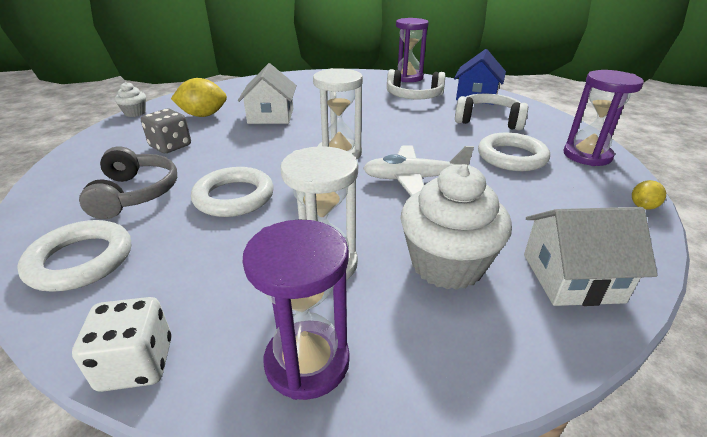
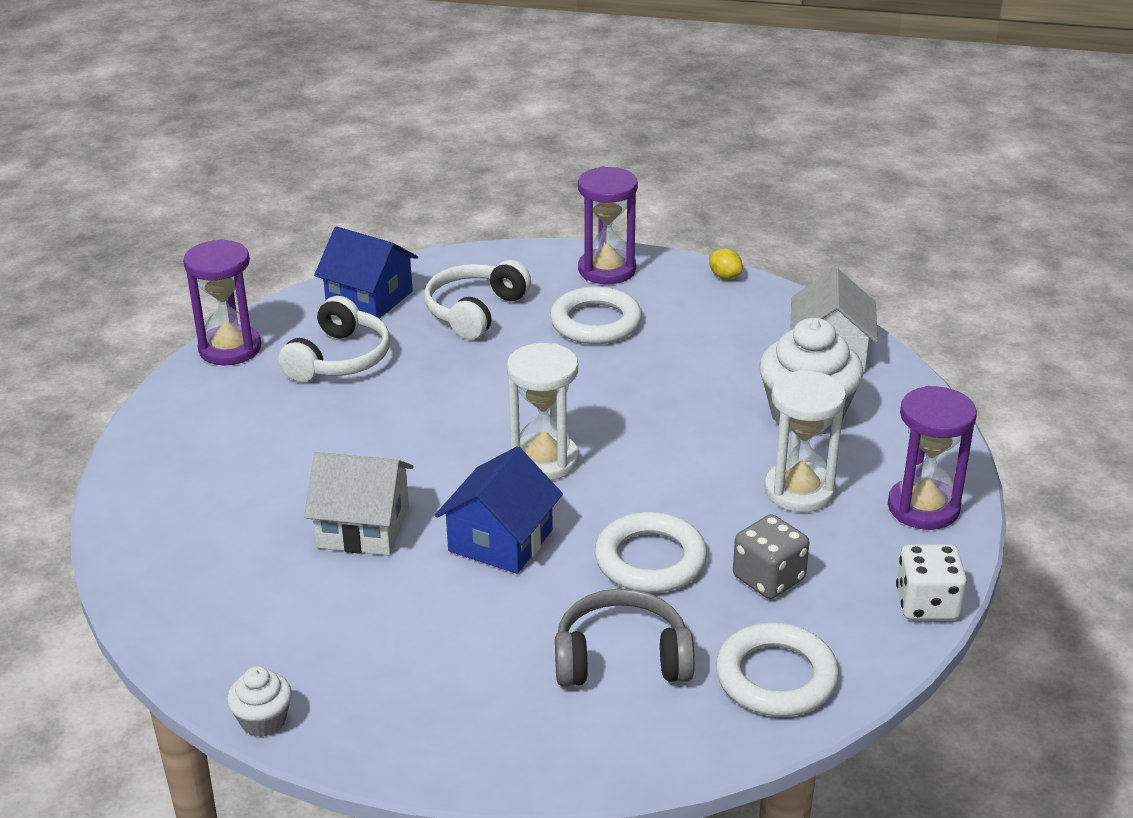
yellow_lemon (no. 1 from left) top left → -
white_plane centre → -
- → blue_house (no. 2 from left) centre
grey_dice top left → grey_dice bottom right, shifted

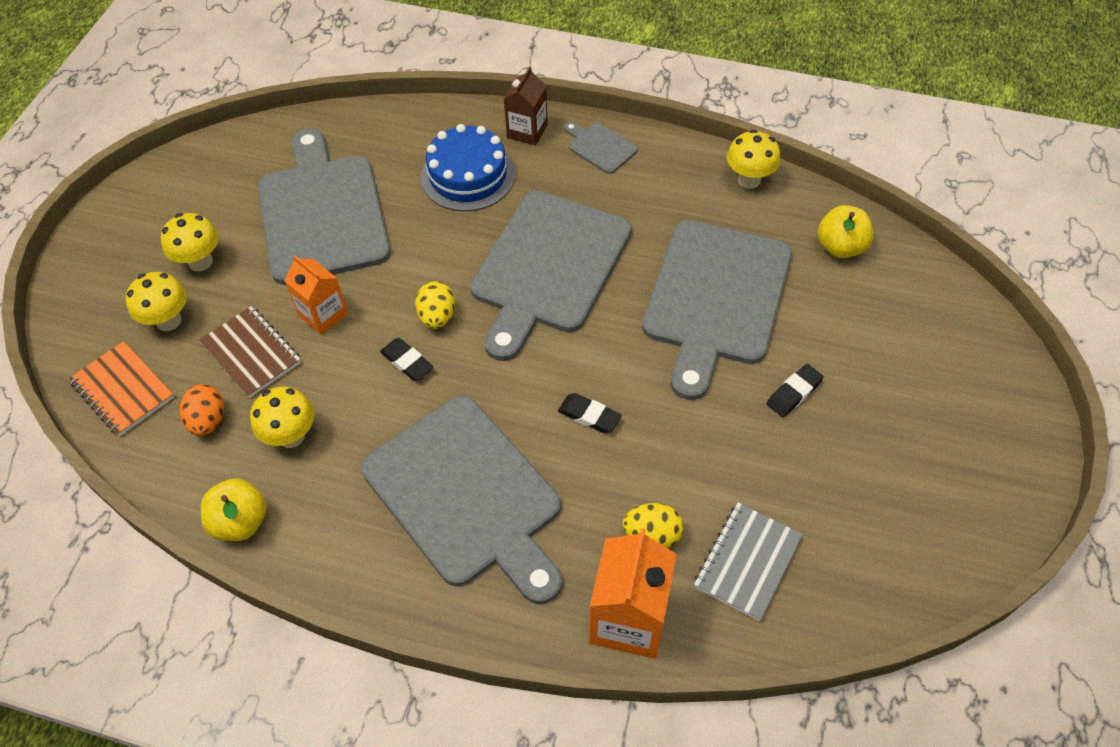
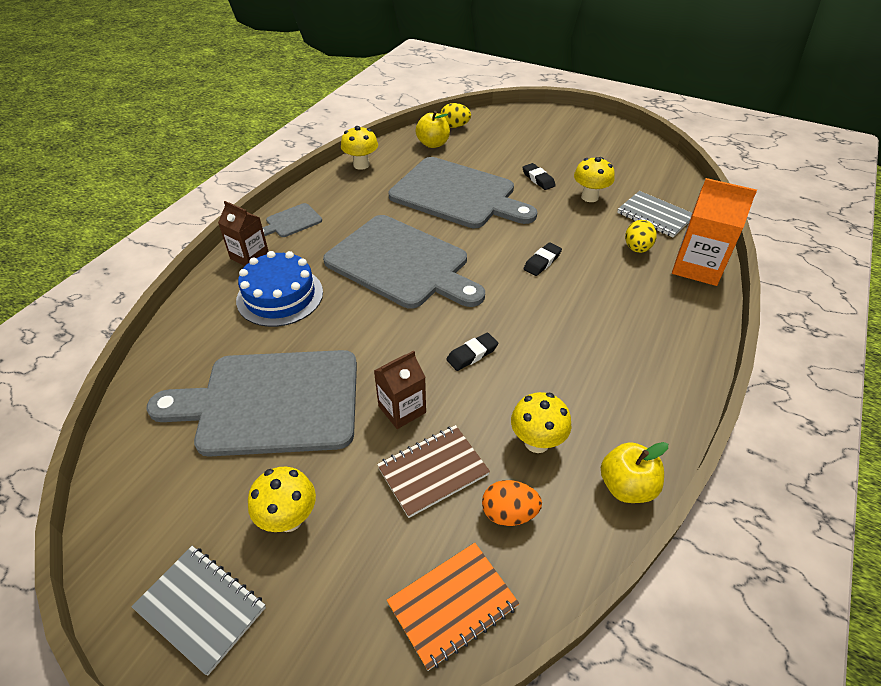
grey_cutting_board (no. 2 from left) bottom centre → -
- → grey_notebook (no. 1 from left) bottom left
yellow_mushroom (no. 1 from left in the first image) middle left → yellow_mushroom (no. 4 from left) top right, shifted
yellow_egg (no. 1 from left) centre → yellow_egg (no. 1 from left) top centre, shifted
orange_carton (no. 1 from left) middle left → brown_carton (no. 2 from left) centre

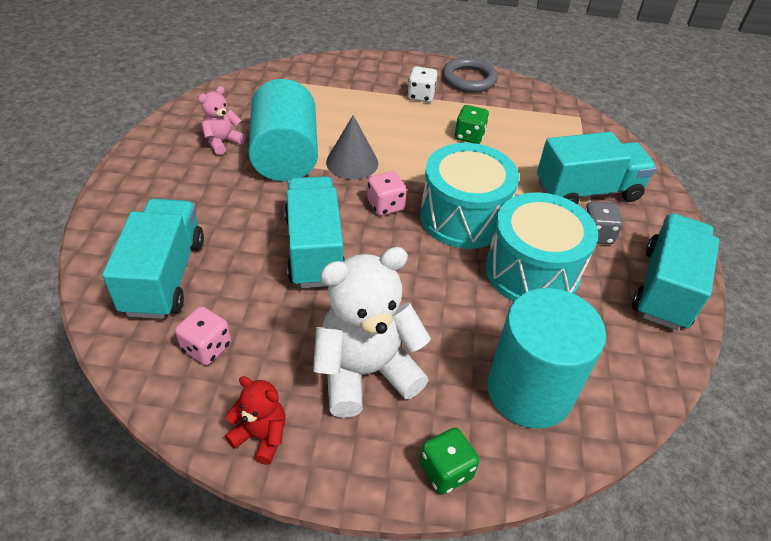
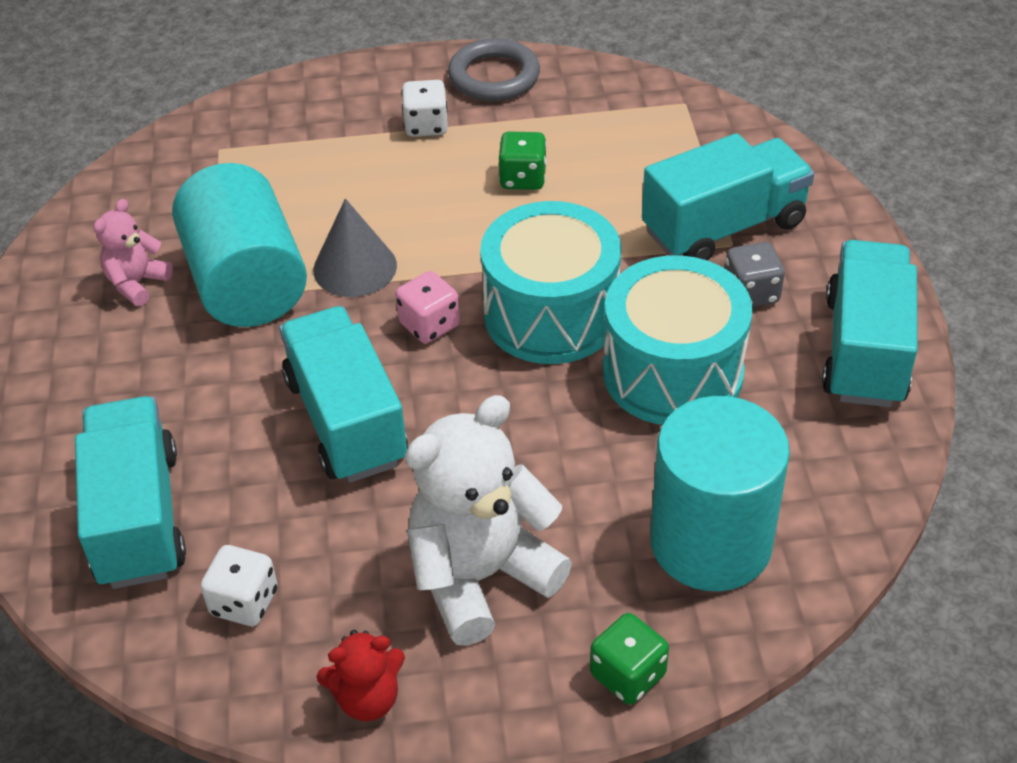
pink_dice (no. 1 from left) middle left → white_dice (no. 1 from left) bottom left
red_teddy_bear bottom left → red_teddy_bear bottom centre, 150 degrees clockwise

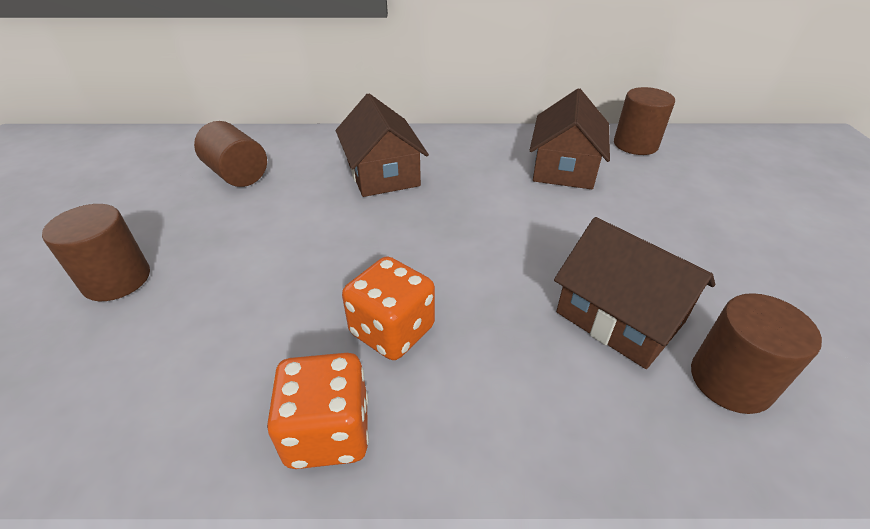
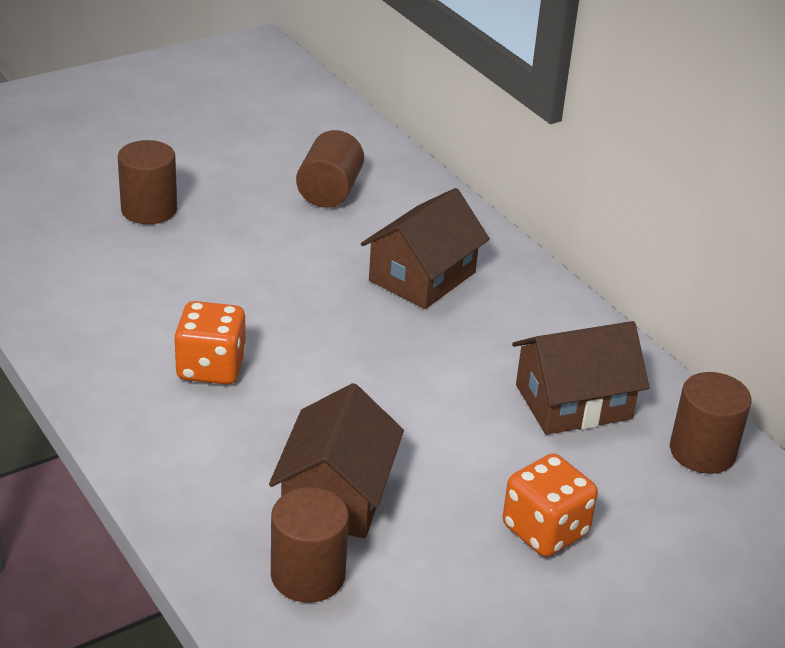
orange_dice (no. 1 from left in the first image) bottom centre → orange_dice (no. 2 from left) bottom right, shifted

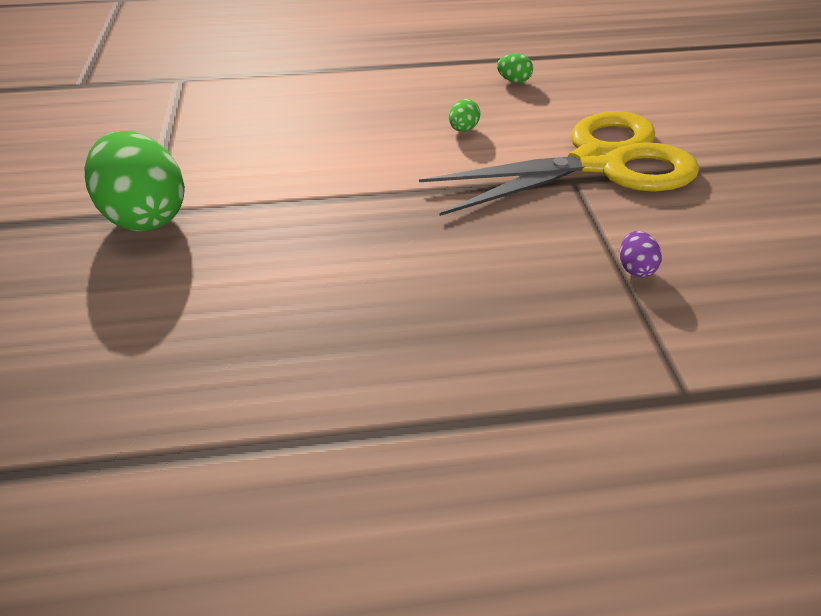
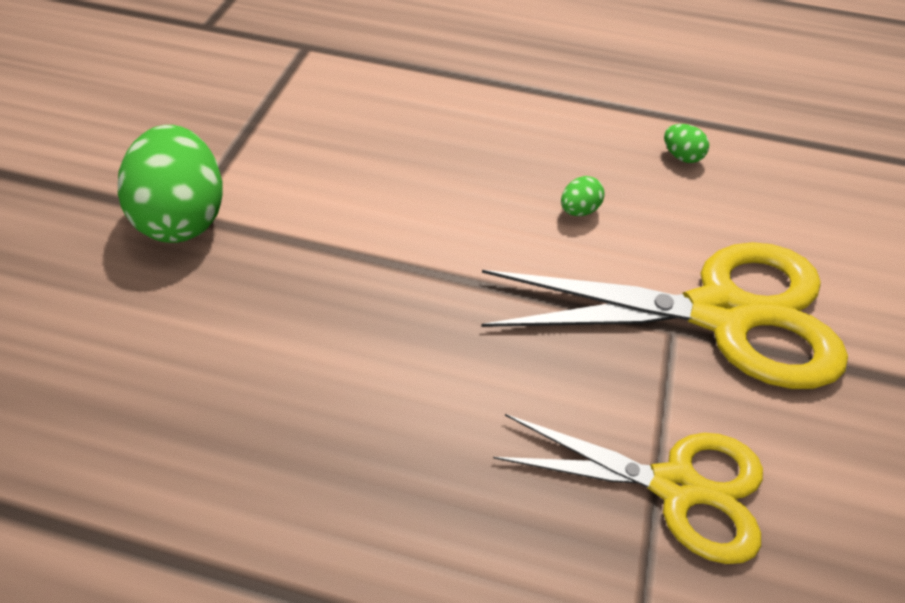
purple_egg middle right → yellow_scissors (no. 1 from left) bottom right

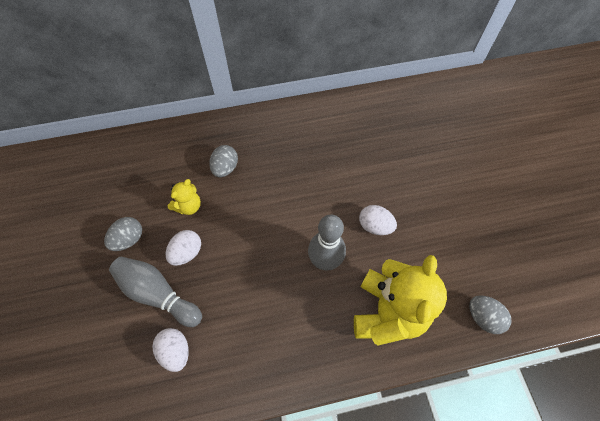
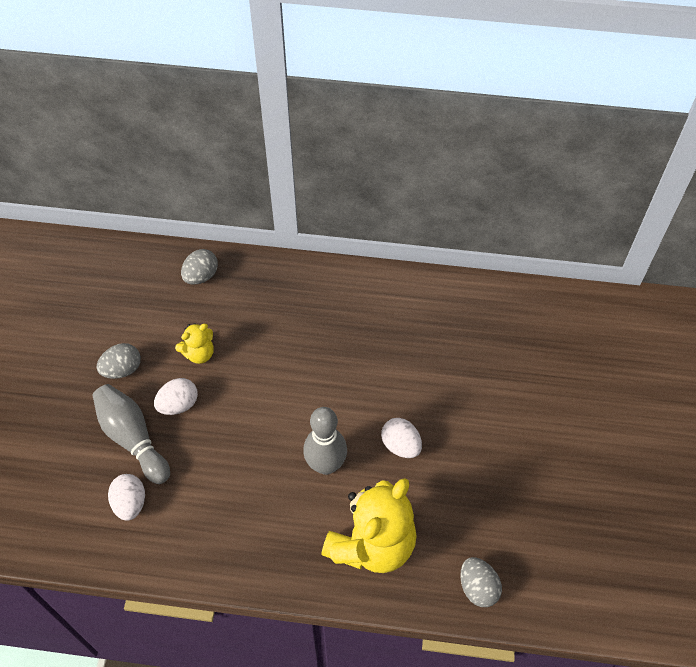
grey_egg (no. 2 from left) centre → grey_egg (no. 2 from left) middle left, shifted

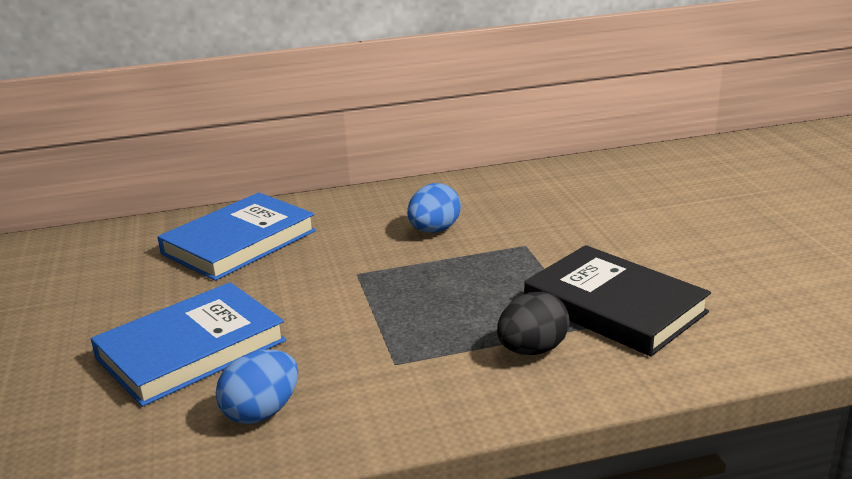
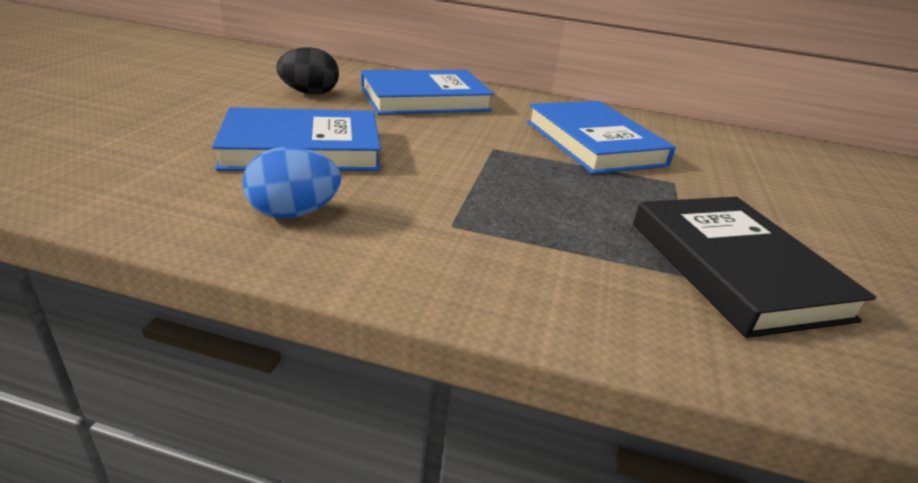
black_egg bottom centre → black_egg top centre, shifted
blue_egg (no. 2 from left) centre → blue_book (no. 3 from left) top centre

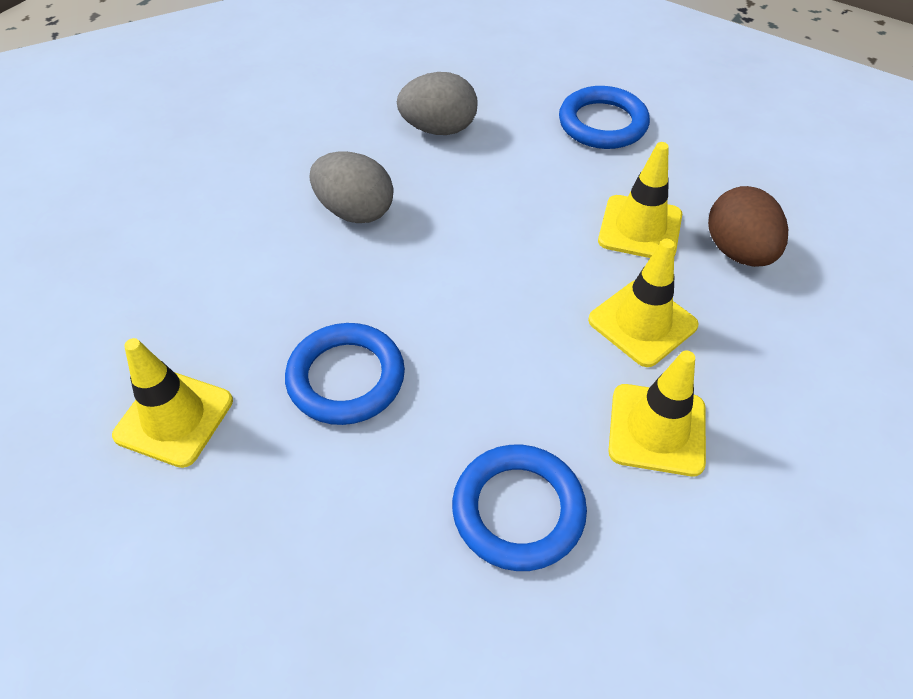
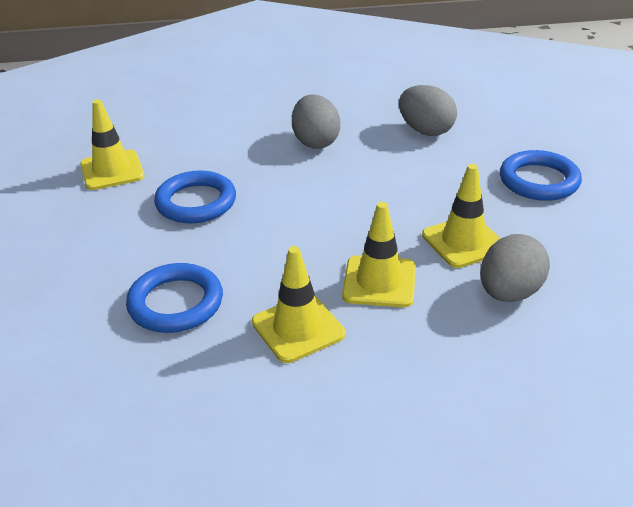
brown_egg top right → grey_egg (no. 3 from left) middle right

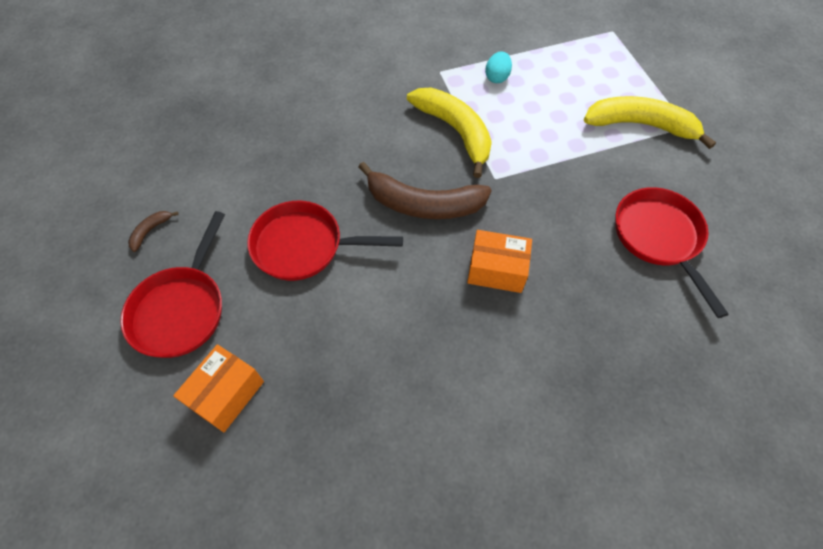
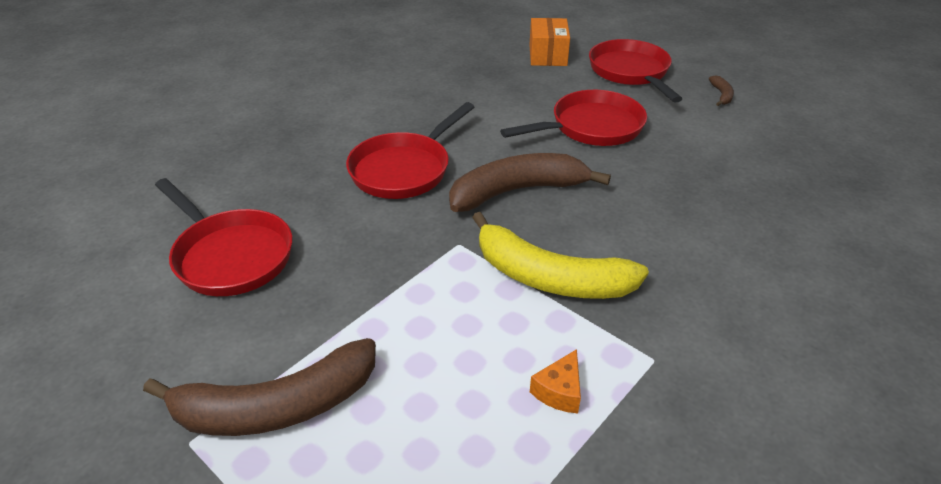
orange_box (no. 2 from left) centre → red_pan (no. 2 from left) top centre
turquoise_egg top centre → orange_cheese bottom centre
yellow_banana (no. 2 from left) top right → brown_banana (no. 1 from left) bottom left

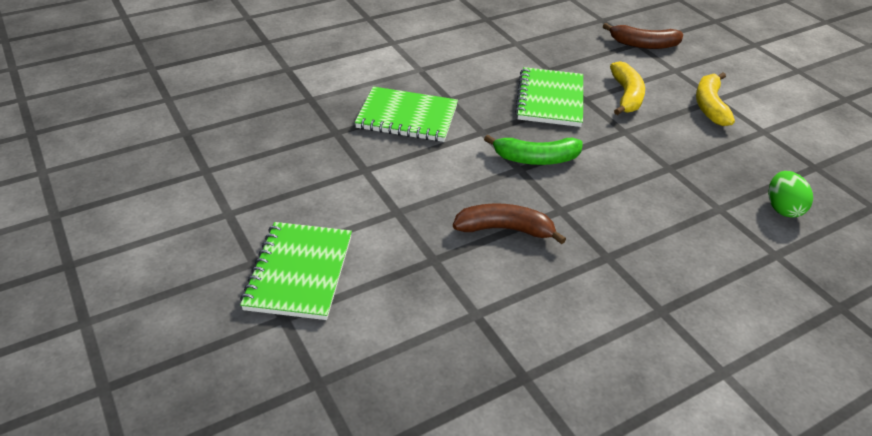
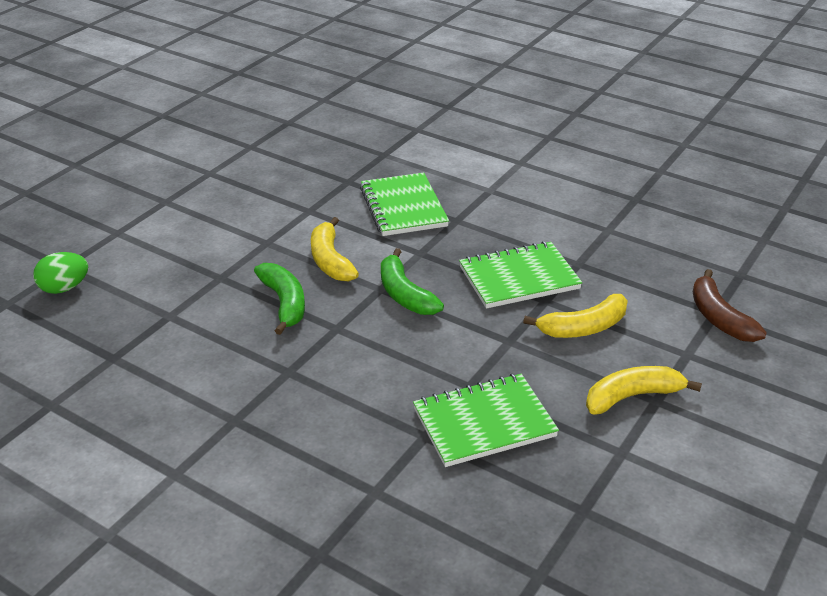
- → yellow_banana (no. 1 from left) centre
green_notebook (no. 1 from left in the first image) centre → green_notebook (no. 2 from left) bottom centre, shifted
green_egg middle right → green_egg middle left, shifted
brown_banana (no. 1 from left) centre → green_banana (no. 1 from left) centre

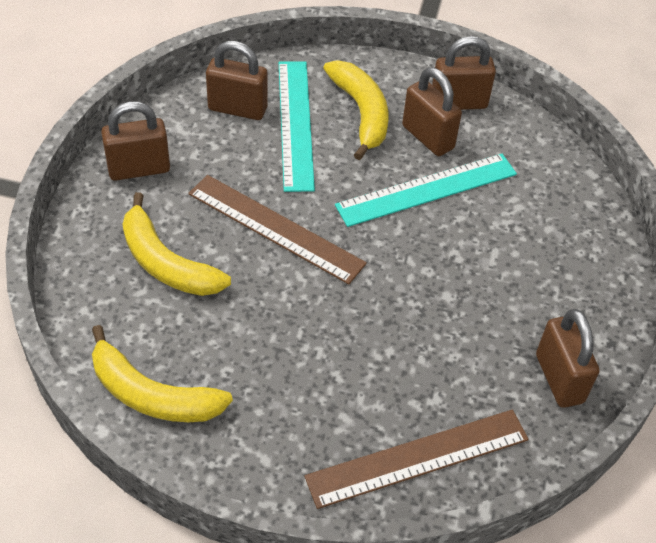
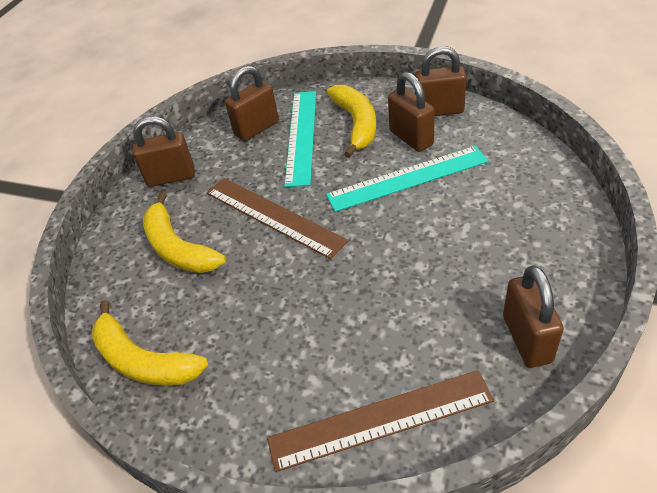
brown_padlock (no. 2 from left) top centre, 60 degrees counterclockwise

